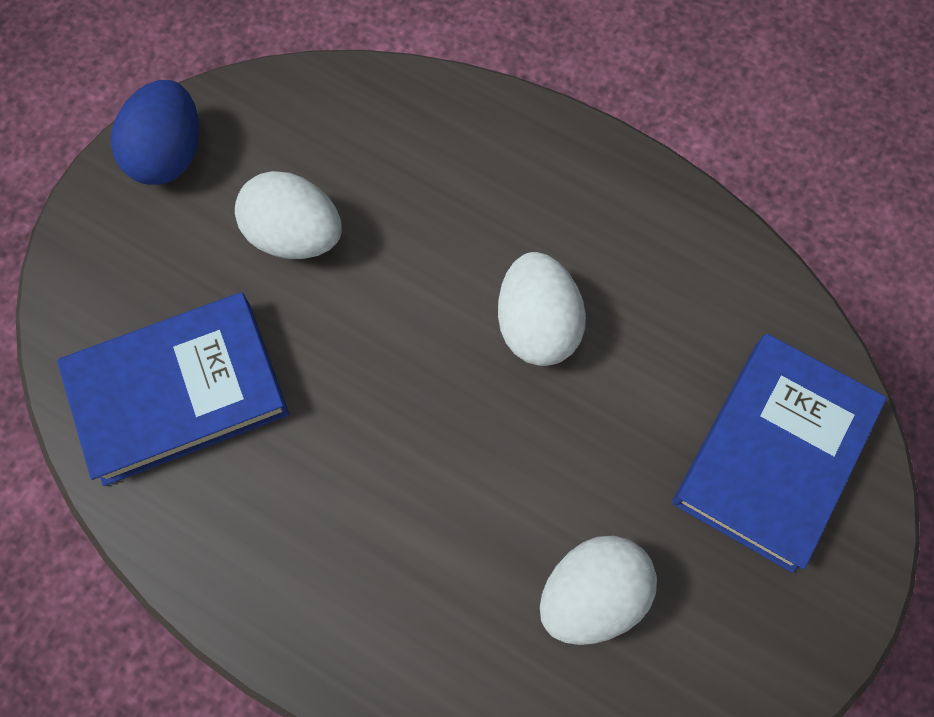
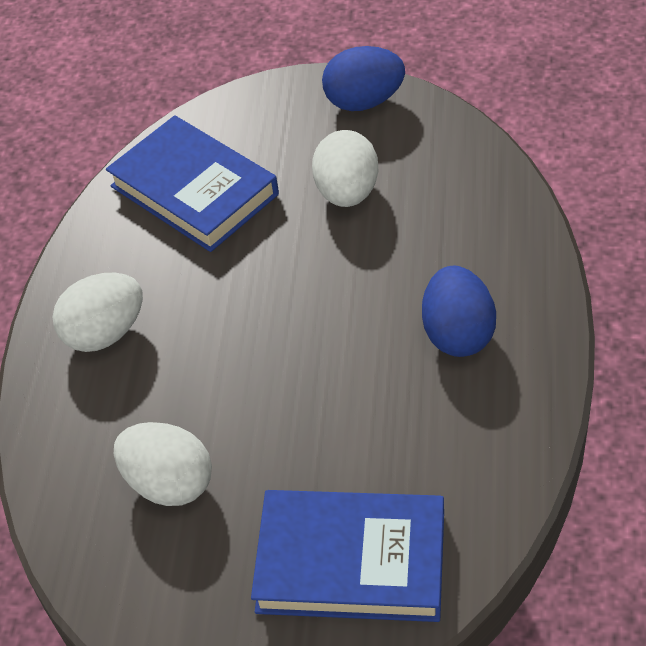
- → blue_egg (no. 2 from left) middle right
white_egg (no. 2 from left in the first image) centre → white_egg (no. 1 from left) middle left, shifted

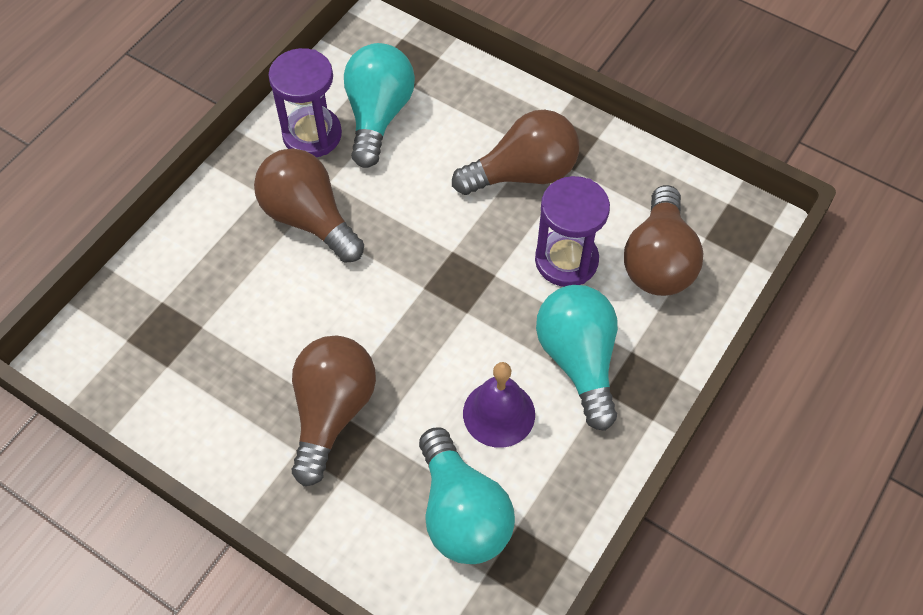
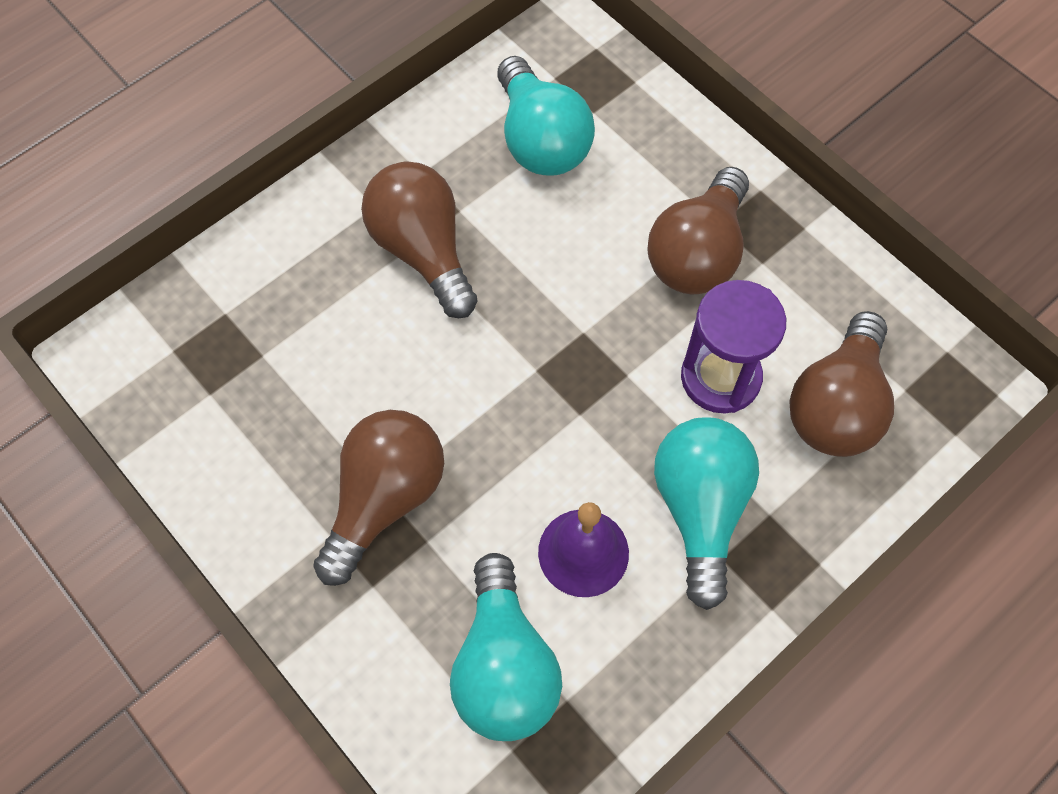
purple_hourglass (no. 1 from left) top left → -
turquoise_light_bulb (no. 1 from left in the first image) top centre → turquoise_light_bulb (no. 2 from left) top centre, 135 degrees clockwise
brown_light_bulb (no. 3 from left) top centre, 120 degrees clockwise

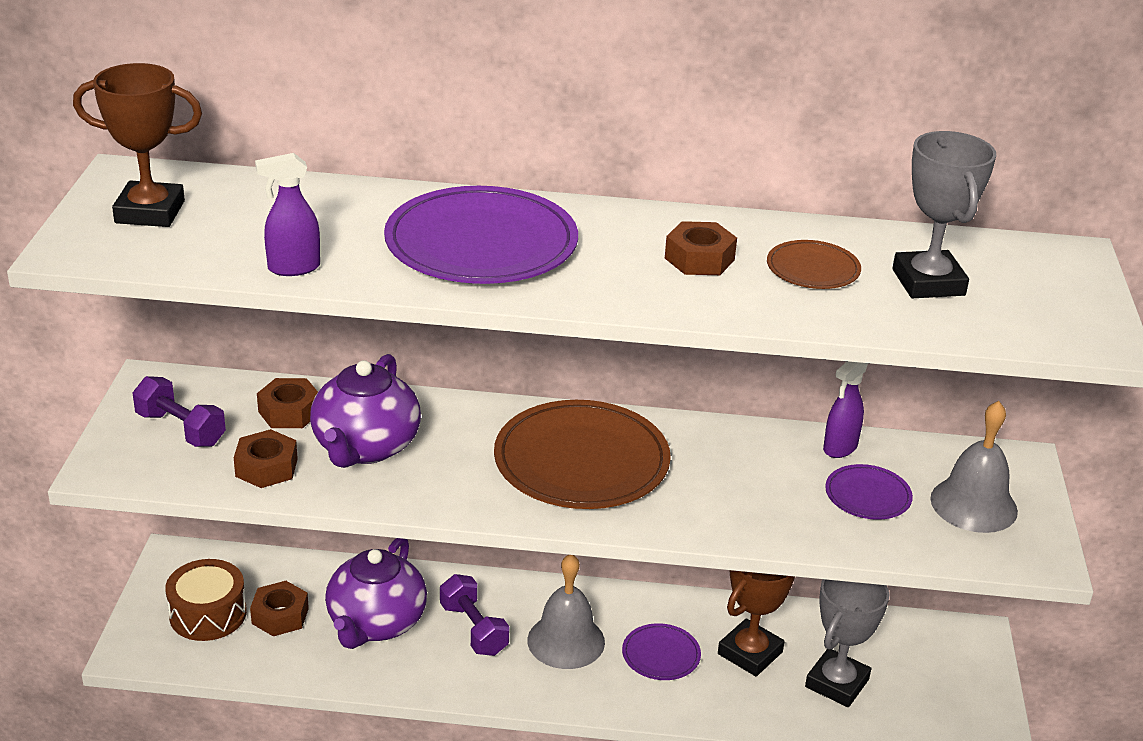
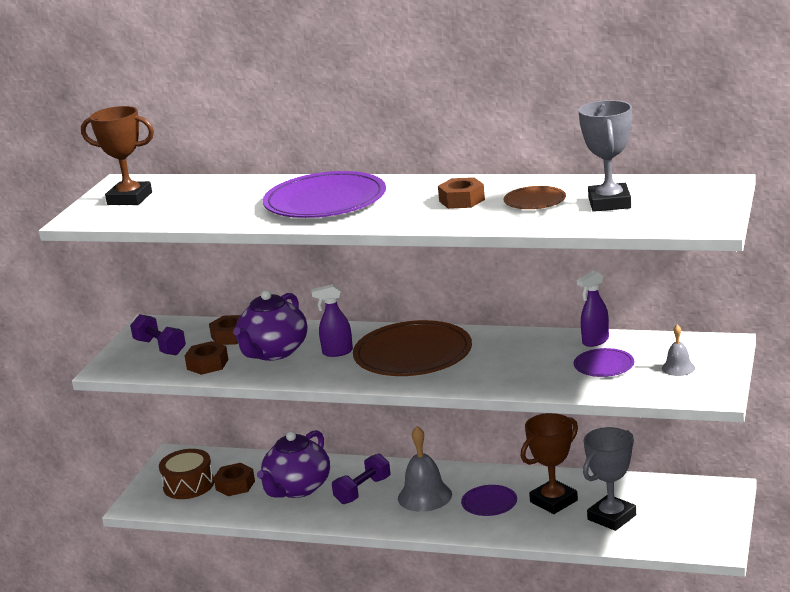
purple_spray_bottle (no. 1 from left) top left → purple_spray_bottle (no. 1 from left) centre, shifted
purple_dumbbell (no. 2 from left) bottom centre, 60 degrees clockwise
grey_bell (no. 2 from left) middle right, x0.54

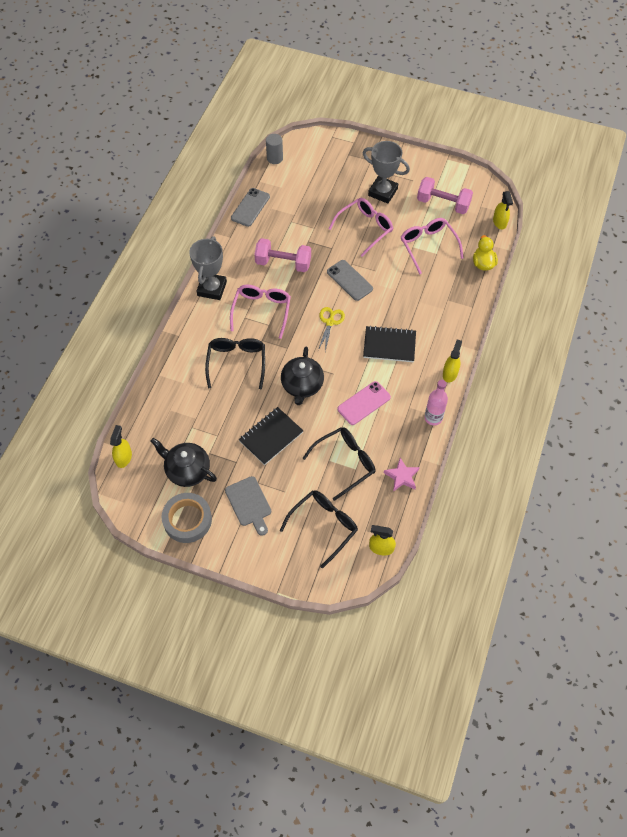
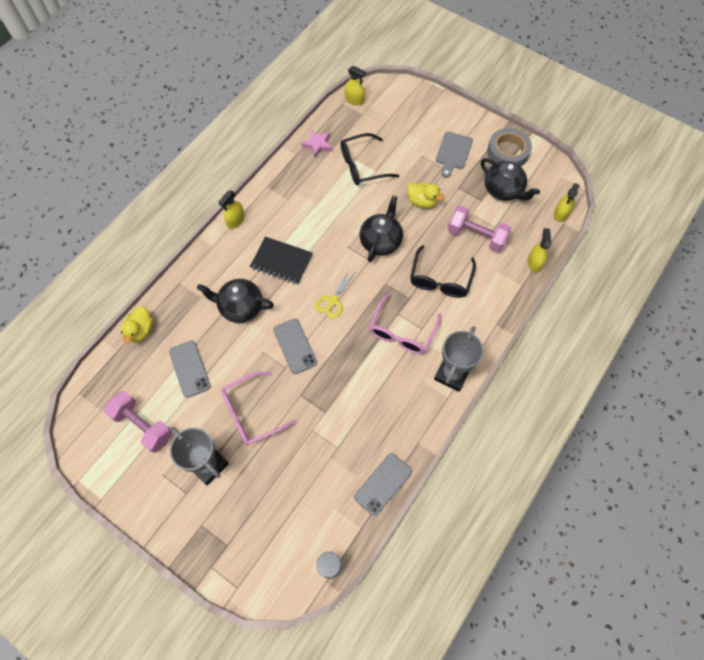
black_glasses (no. 2 from left) centre → -
pink_phone centre → -
pink_bottle middle right → -
- → black_teapot (no. 1 from left) centre
pink_dumbbell (no. 1 from left in the first image) top centre → pink_dumbbell (no. 2 from left) middle right, shifted
yellow_spray_bottle (no. 4 from left in the first image) top right → yellow_spray_bottle (no. 3 from left) middle right, shifted
black_notebook (no. 1 from left) centre → yellow_duck (no. 2 from left) top centre
pink_glasses (no. 3 from left) top right → grey_phone (no. 1 from left) middle left
grey_cutting_board centre → grey_cutting_board top centre, 150 degrees counterclockwise

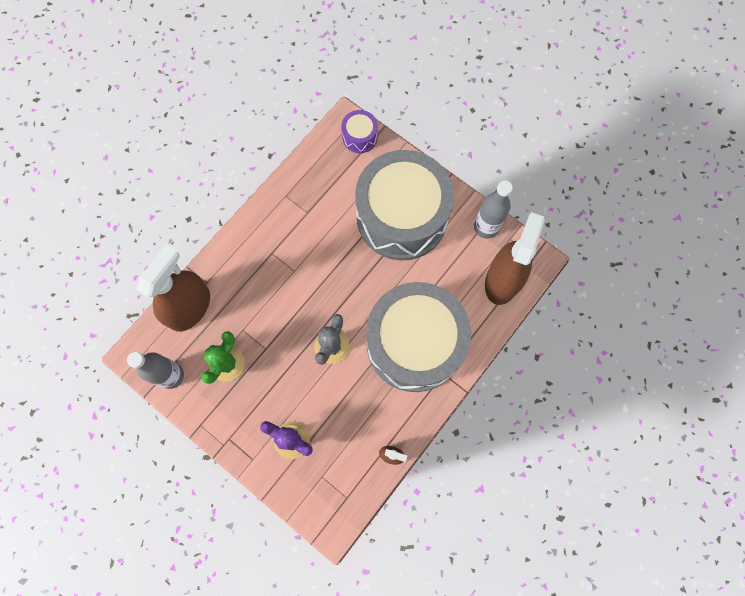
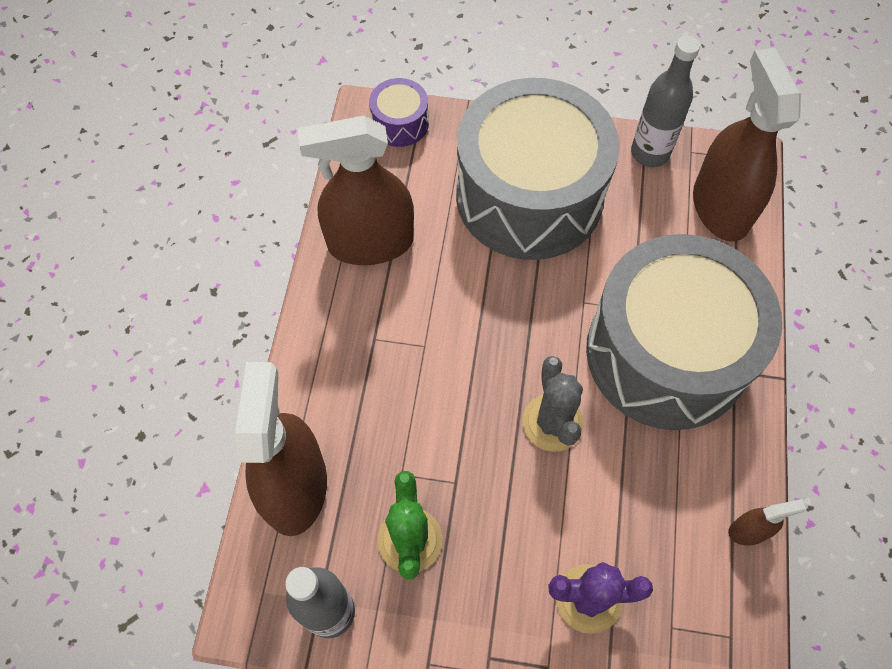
- → brown_spray_bottle (no. 2 from left) top centre

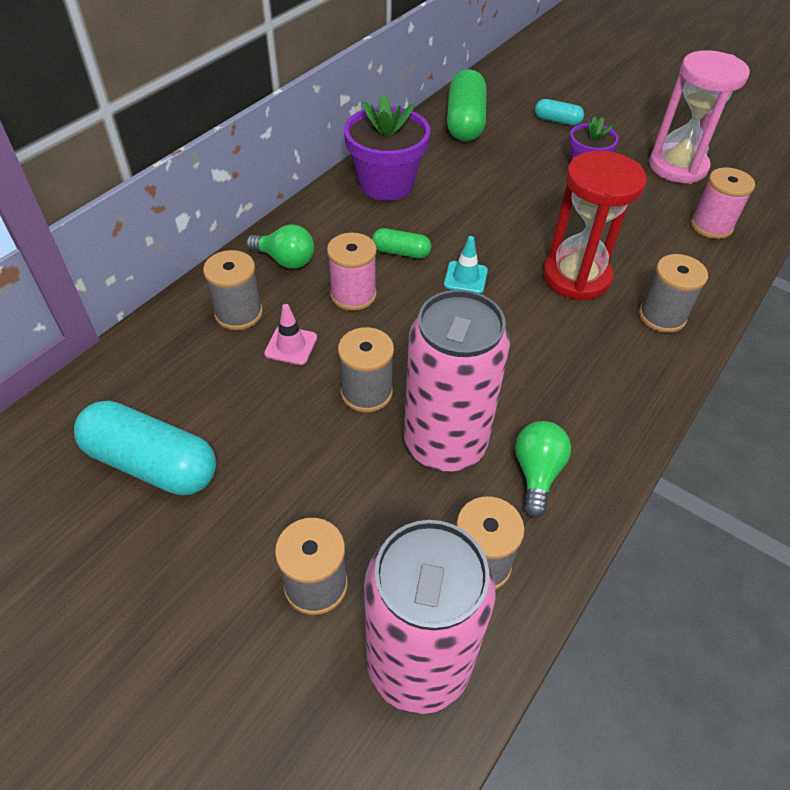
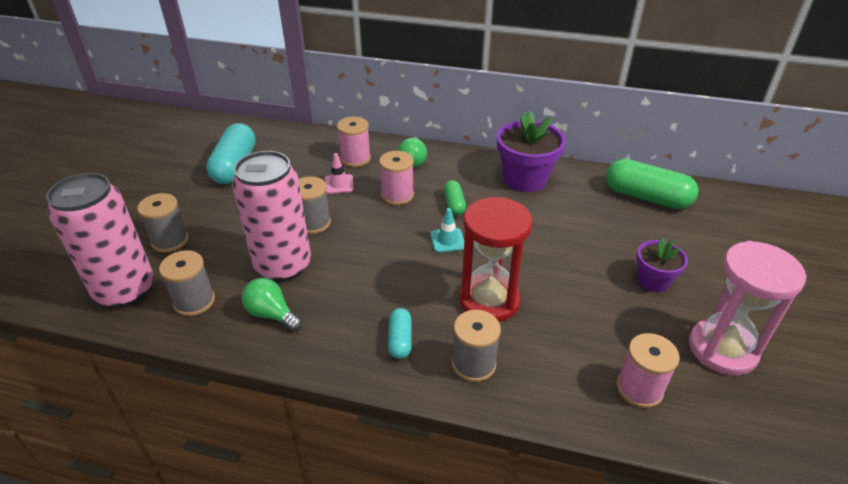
turquoise_capsule (no. 2 from left) top right → turquoise_capsule (no. 2 from left) bottom centre, shifted
grey_spool (no. 1 from left) middle left → pink_spool (no. 1 from left) top centre
green_capsule (no. 2 from left) top centre → green_capsule (no. 2 from left) middle right, 45 degrees clockwise
green_light_bulb (no. 2 from left in the first image) middle right → green_light_bulb (no. 1 from left) middle left, 135 degrees counterclockwise

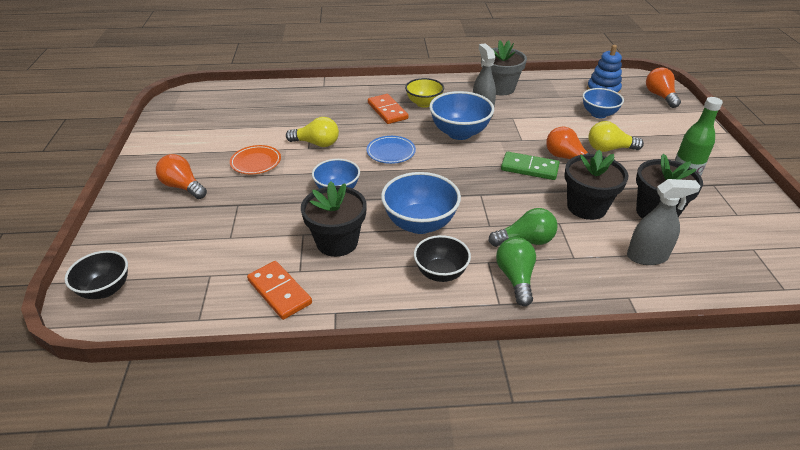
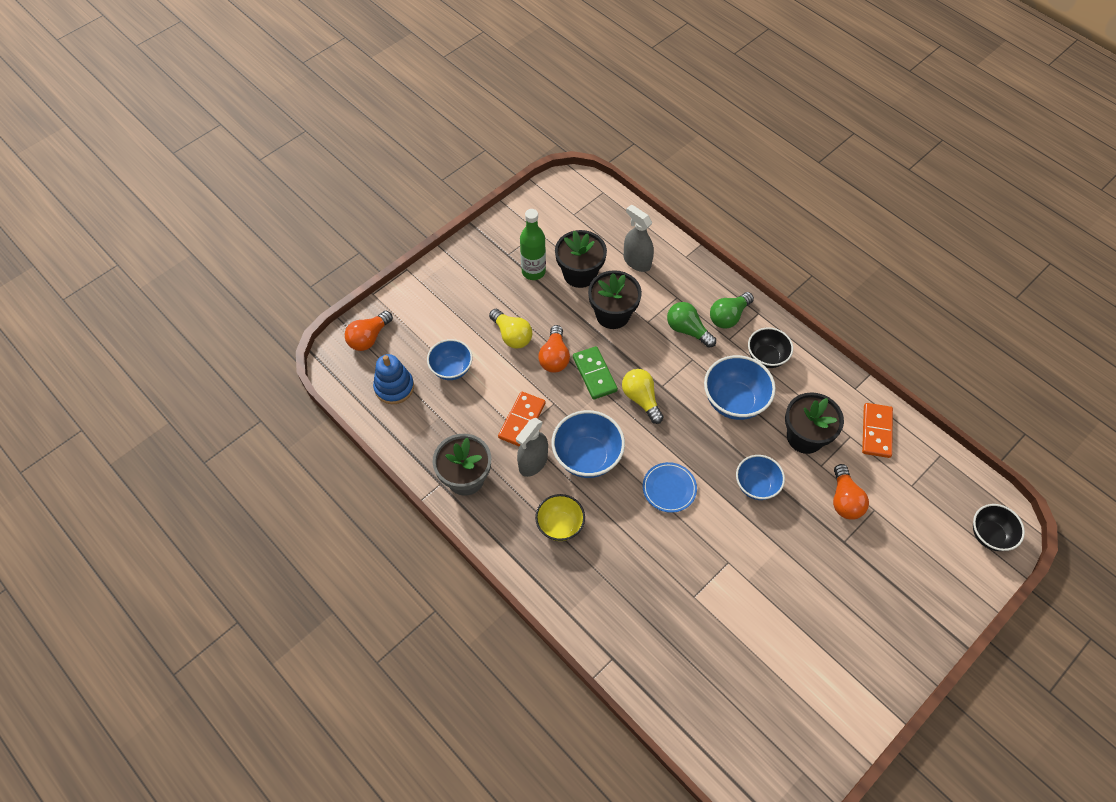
orange_plate middle left → -
orange_light_bulb (no. 1 from left in the first image) middle left → orange_light_bulb (no. 3 from left) middle right, shifted
yellow_light_bulb (no. 1 from left in the first image) top centre → yellow_light_bulb (no. 2 from left) centre, shifted
orange_domino (no. 2 from left in the first image) top centre → orange_domino (no. 1 from left) centre, shifted

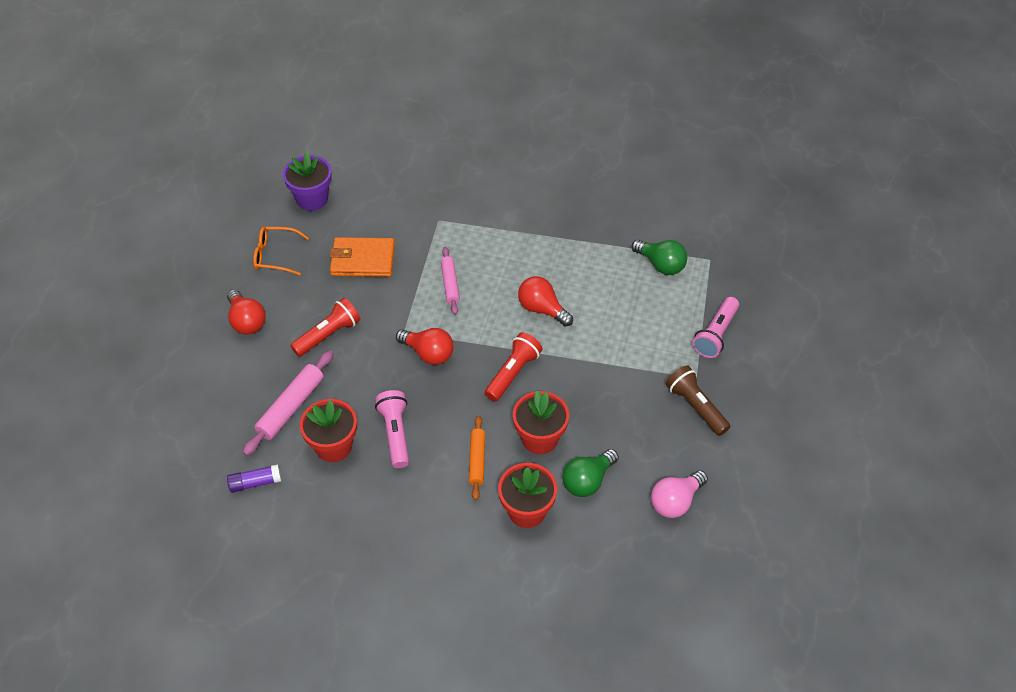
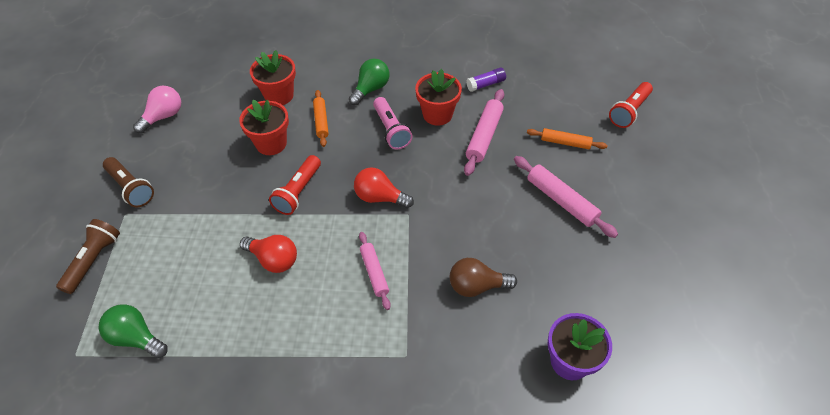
orange_glasses middle left → -
- → orange_rolling_pin (no. 2 from left) top right
red_flashlight (no. 1 from left in the first image) middle left → red_flashlight (no. 2 from left) top right, shifted
green_light_bulb (no. 1 from left in the first image) bottom centre → green_light_bulb (no. 2 from left) top centre, shifted
red_light_bulb (no. 1 from left) middle left → pink_rolling_pin (no. 3 from left) middle right
orange_wallet centre → brown_light_bulb bottom centre
pink_flashlight (no. 2 from left) middle right → brown_flashlight (no. 1 from left) middle left

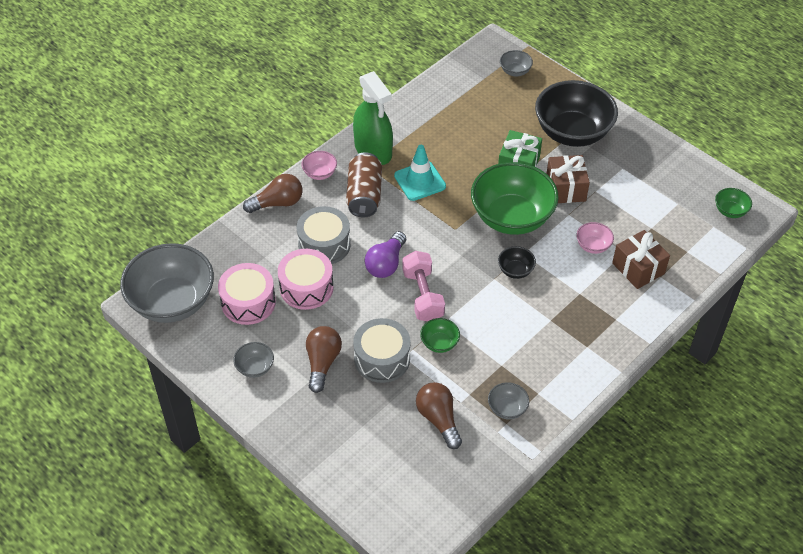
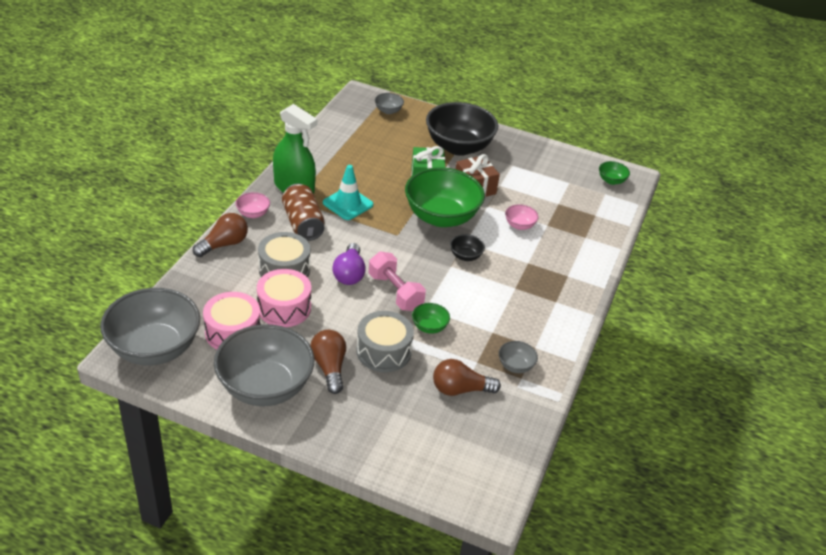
brown_gift (no. 2 from left) middle right → -
brown_light_bulb (no. 3 from left) bottom centre, 45 degrees counterclockwise
grey_bowl (no. 2 from left) middle left, x2.36

